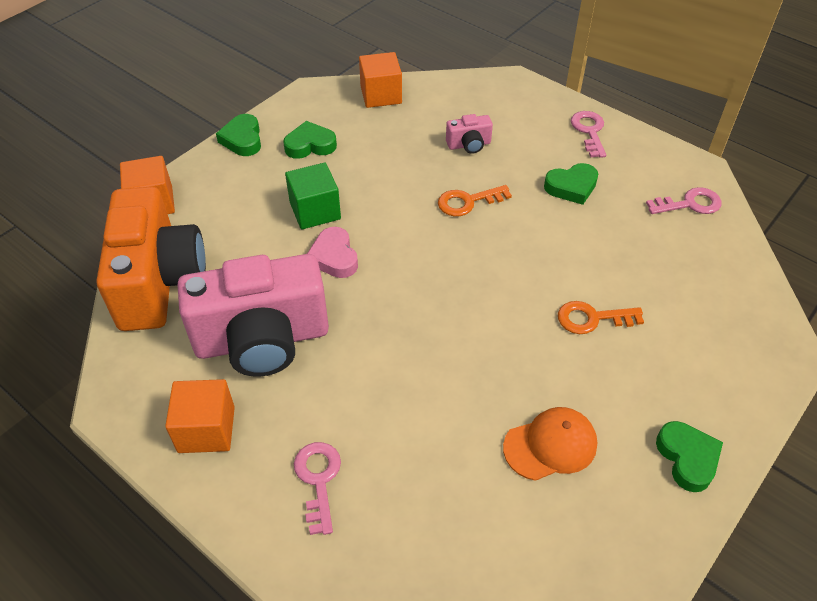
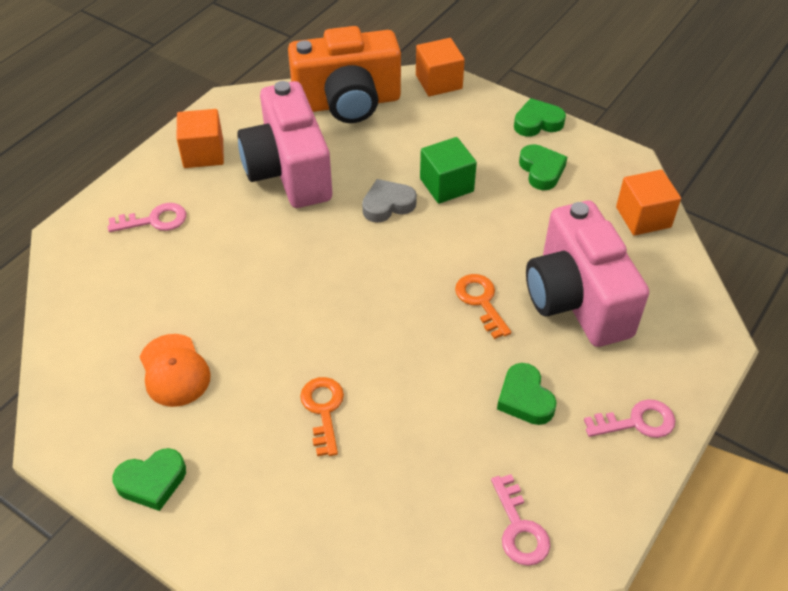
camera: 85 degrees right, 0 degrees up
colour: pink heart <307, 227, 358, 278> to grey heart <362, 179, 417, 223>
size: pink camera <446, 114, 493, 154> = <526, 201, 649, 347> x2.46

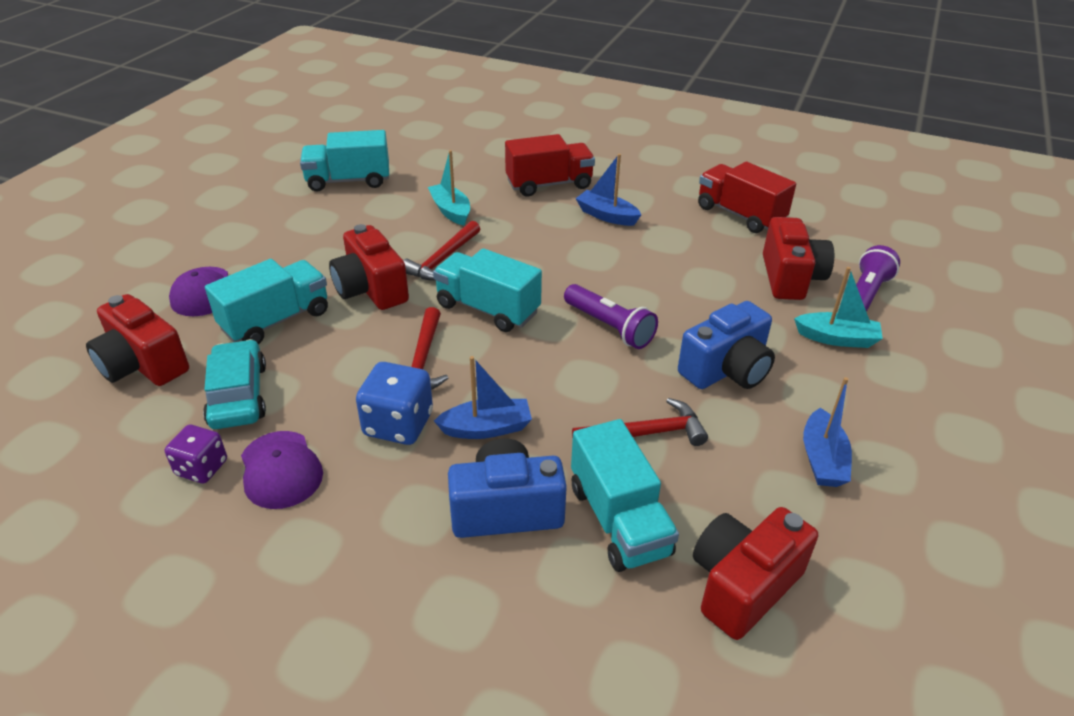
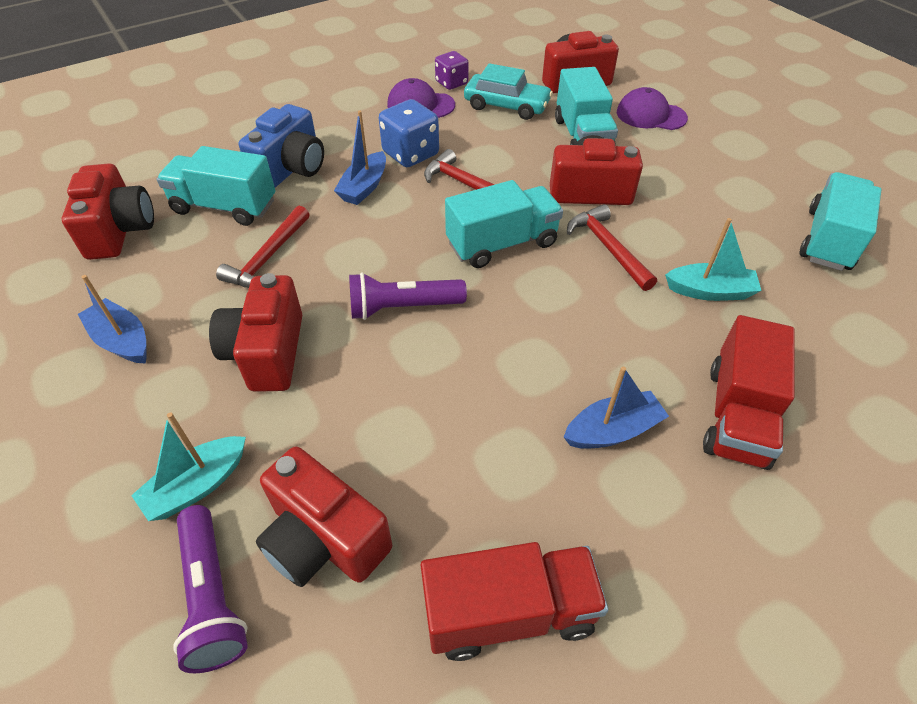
camera: 125 degrees right, 10 degrees up
colour: blue camera <678, 301, 775, 389> to red camera <209, 273, 302, 392>

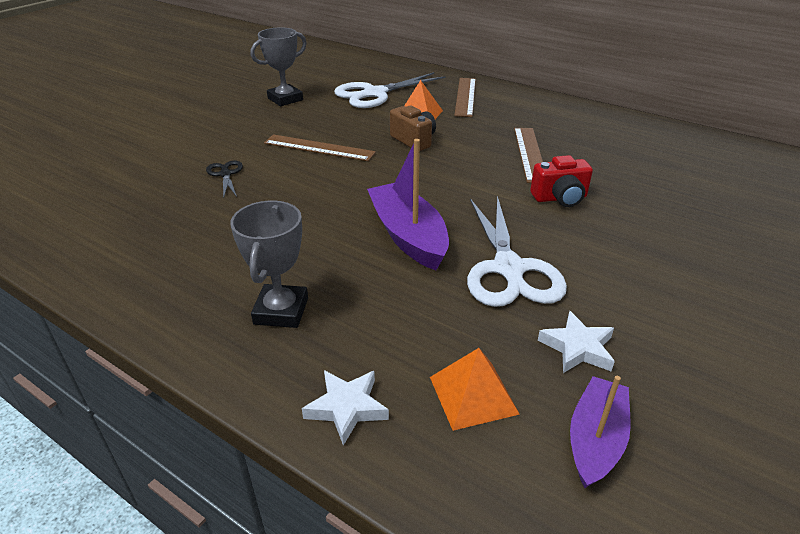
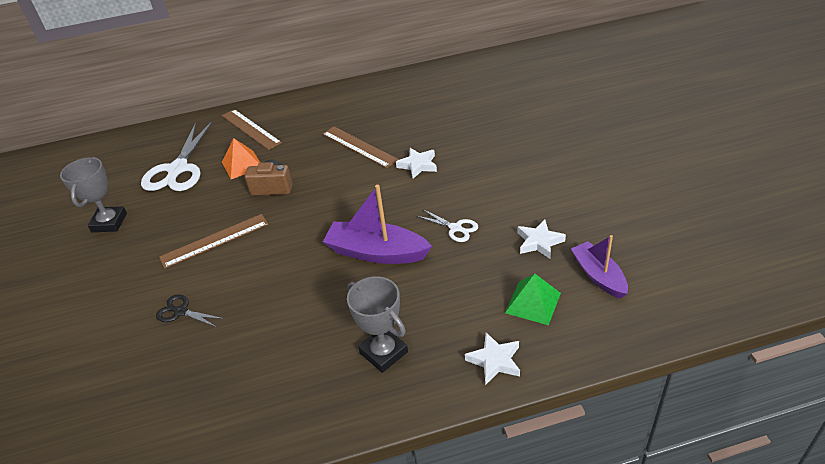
camera: 45 degrees left, 5 degrees up
exchanged: red camera <530, 155, 593, 207> to white star <396, 148, 437, 179>
colour: orange pyramid <430, 348, 520, 431> to green pyramid <505, 274, 561, 325>
size: white scissors <467, 196, 567, 307> = <417, 209, 478, 242> x0.48

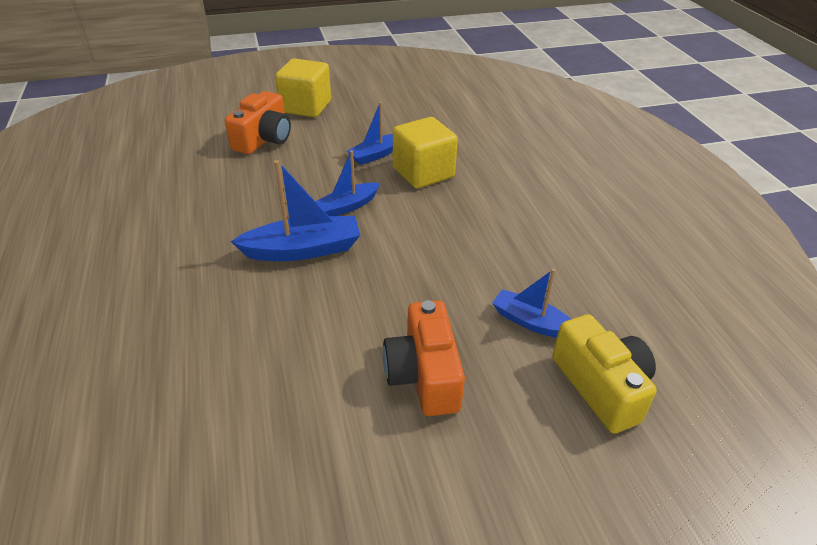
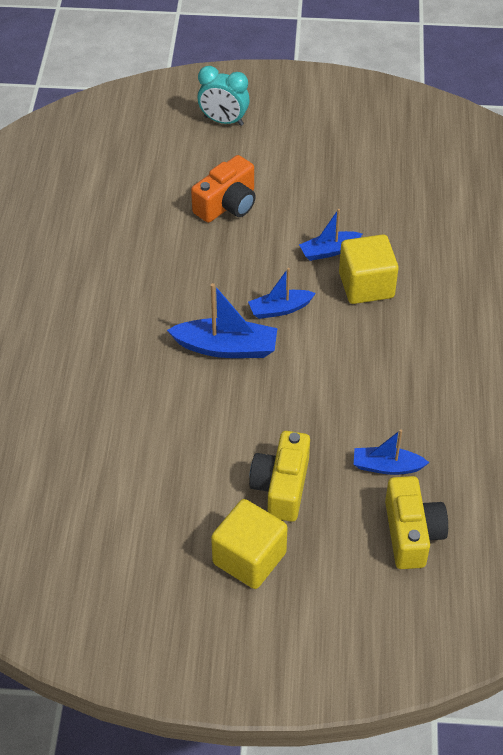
camera: 20 degrees right, 10 degrees up
appeared: turquoise clock <197, 66, 250, 126>
relocated: yellow cube <275, 58, 331, 117> to <211, 499, 287, 589>
colour: orange camera <383, 300, 465, 416> to yellow camera <249, 431, 310, 522>
spun: blue boat <492, 269, 571, 338> = <354, 429, 429, 475> 45 degrees counterclockwise

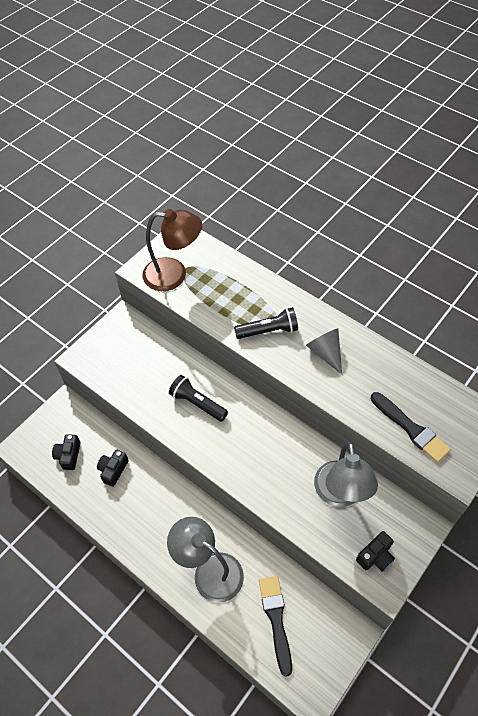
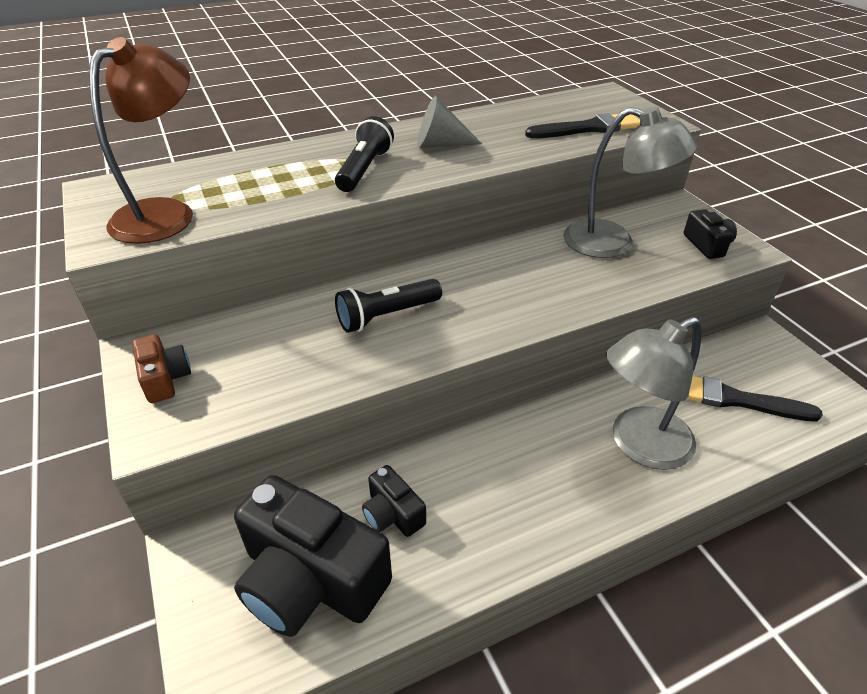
camera: 65 degrees left, 15 degrees down
appeared: brown camera <132, 334, 191, 403>
size: black camera <52, 434, 81, 470> = <234, 475, 392, 637> x2.10

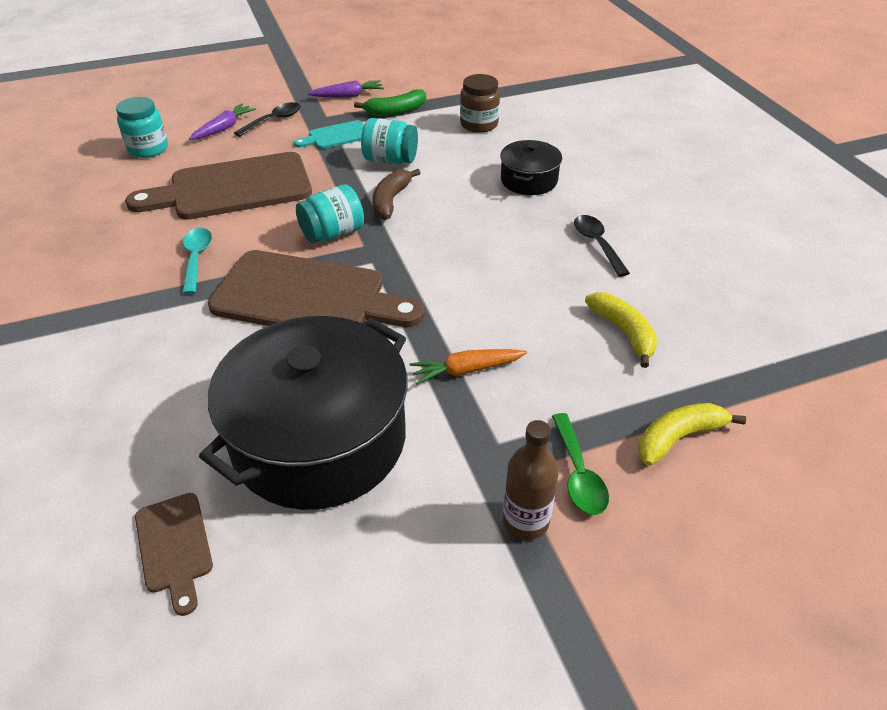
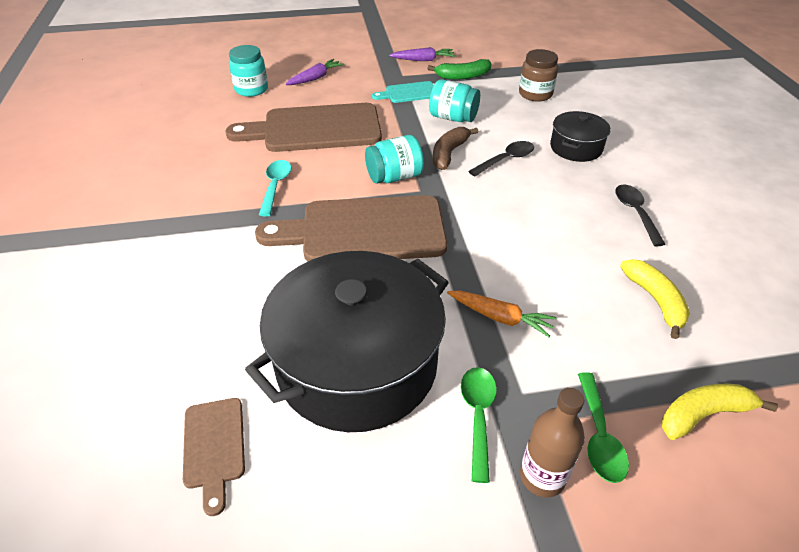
camera: 10 degrees right, 0 degrees up
appeared: green spoon <461, 367, 497, 483>
relocated: black spoon <234, 102, 301, 137> to <468, 141, 534, 177>
spun: brown cutting board <208, 250, 424, 327> = <255, 195, 447, 262> 150 degrees clockwise; orange carrot <409, 349, 527, 385> = <447, 291, 557, 337> 150 degrees counterclockwise

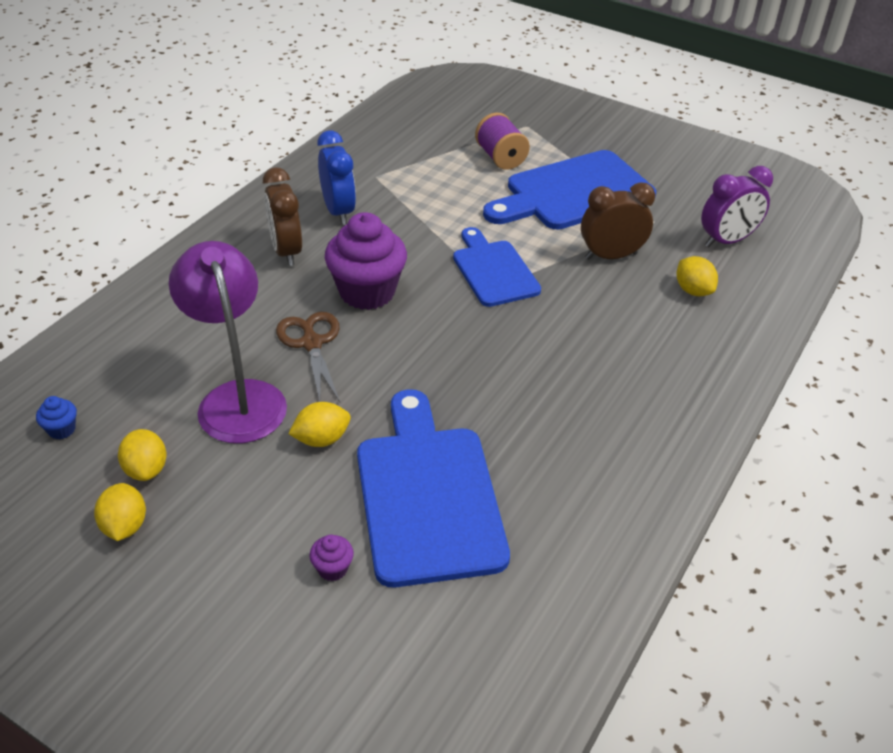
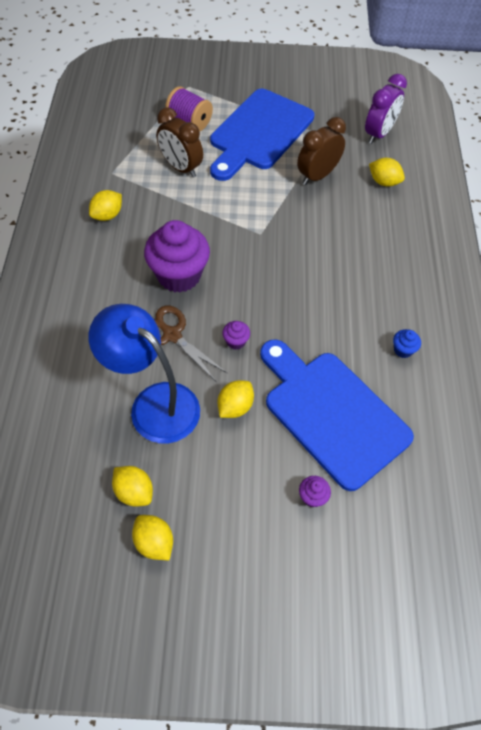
camera: 30 degrees left, 15 degrees up
missing: blue cutting board <453, 227, 541, 307>
appeared: purple cupcake <222, 321, 250, 350>
relocated: blue cupcake <36, 396, 77, 440> to <393, 329, 421, 358>; brown clock <263, 167, 302, 266> to <156, 107, 203, 178>
exchanged: blue clock <317, 130, 356, 225> to yellow lemon <89, 190, 122, 221>
colour: purple lamp <169, 241, 287, 443> to blue lamp <89, 304, 200, 444>

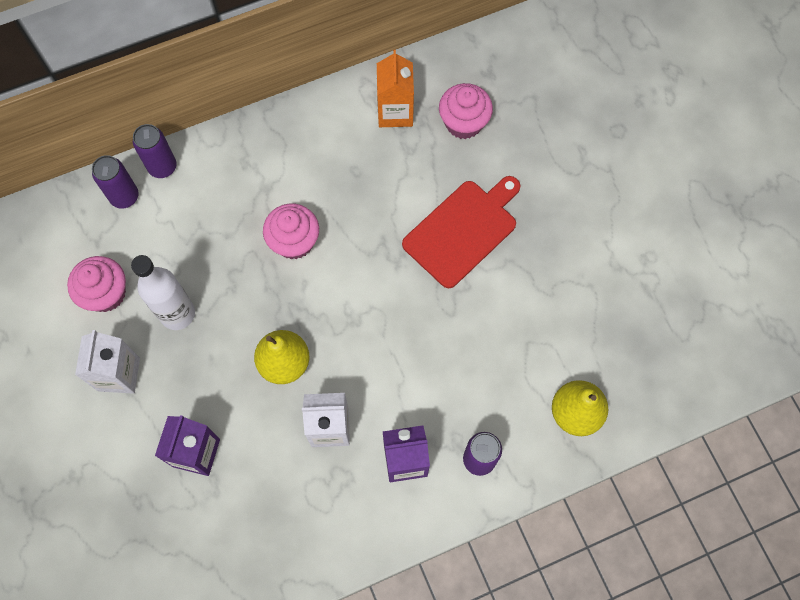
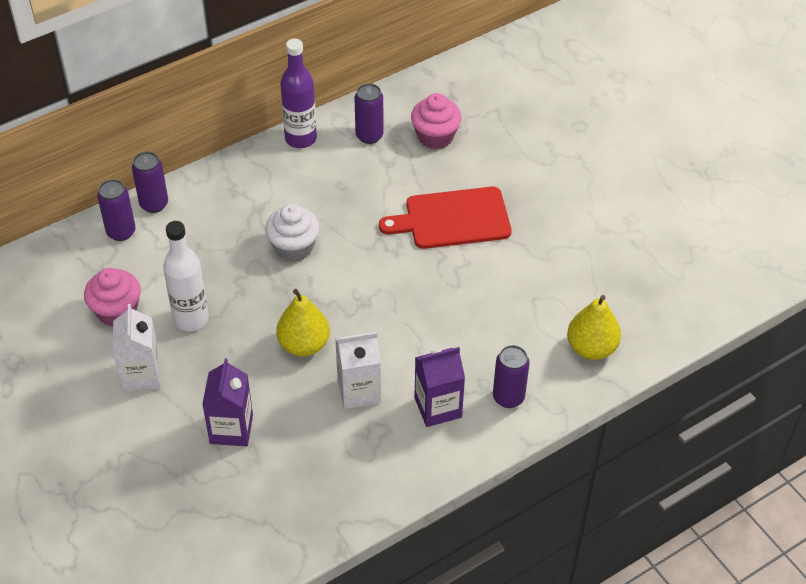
camera: 10 degrees left, 20 degrees down
appeared: purple bottle <280, 39, 317, 148>
exchanged: orange carton <377, 50, 414, 127> to purple can <355, 83, 383, 144>
colour: pink cupcake <263, 204, 319, 259> to white cupcake <265, 204, 320, 262>
spun: red cutting board <402, 176, 521, 288> = <379, 187, 512, 249> 135 degrees counterclockwise

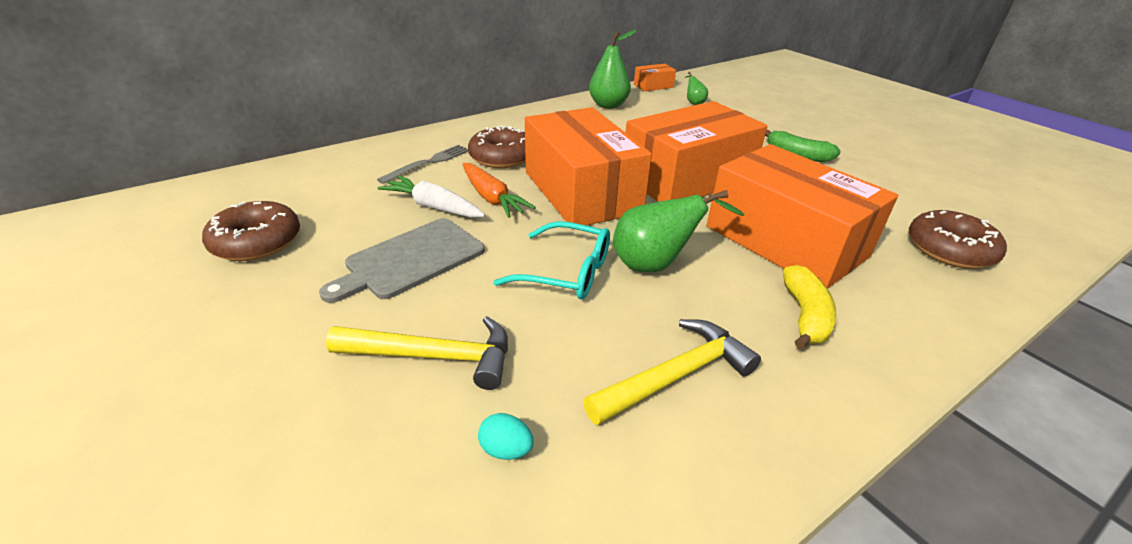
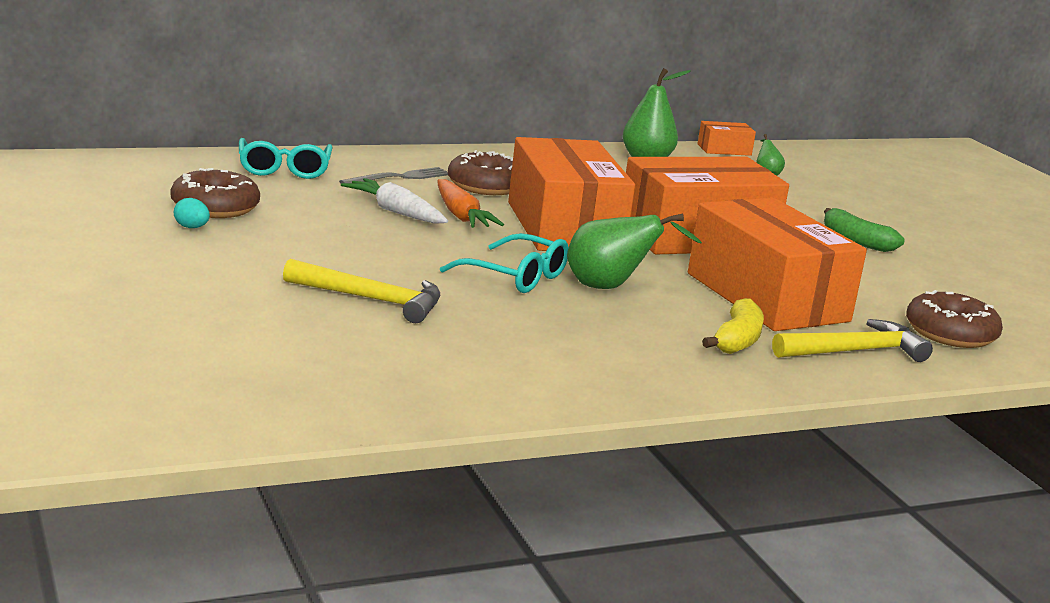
camera: 10 degrees right, 15 degrees down
missing: grey cutting board <319, 218, 485, 303>
appeared: turquoise glasses <239, 138, 332, 179>
relocated: turquoise egg <478, 413, 534, 460> to <174, 198, 210, 228>; yellow hammer <583, 319, 761, 425> to <772, 319, 933, 362>

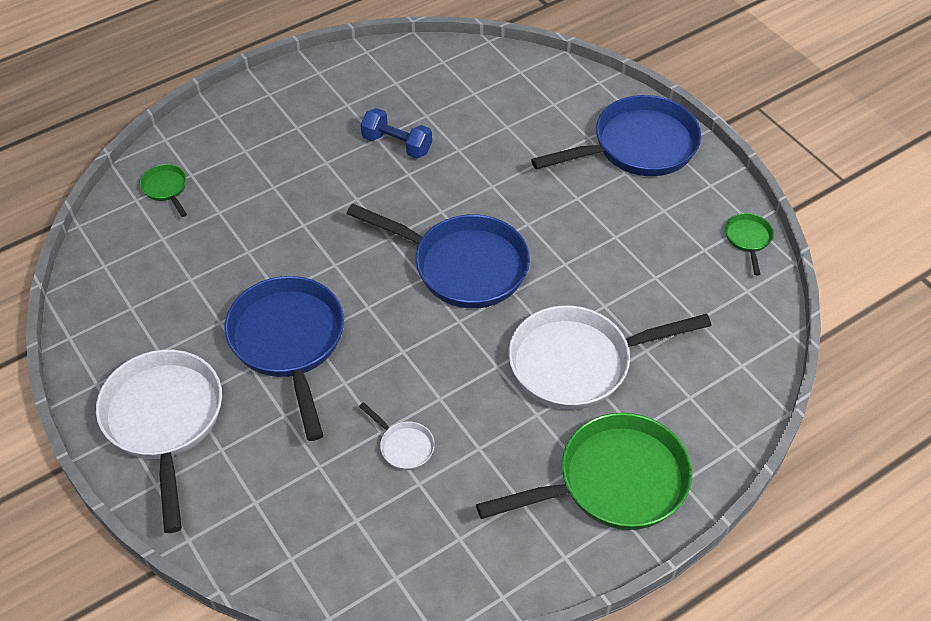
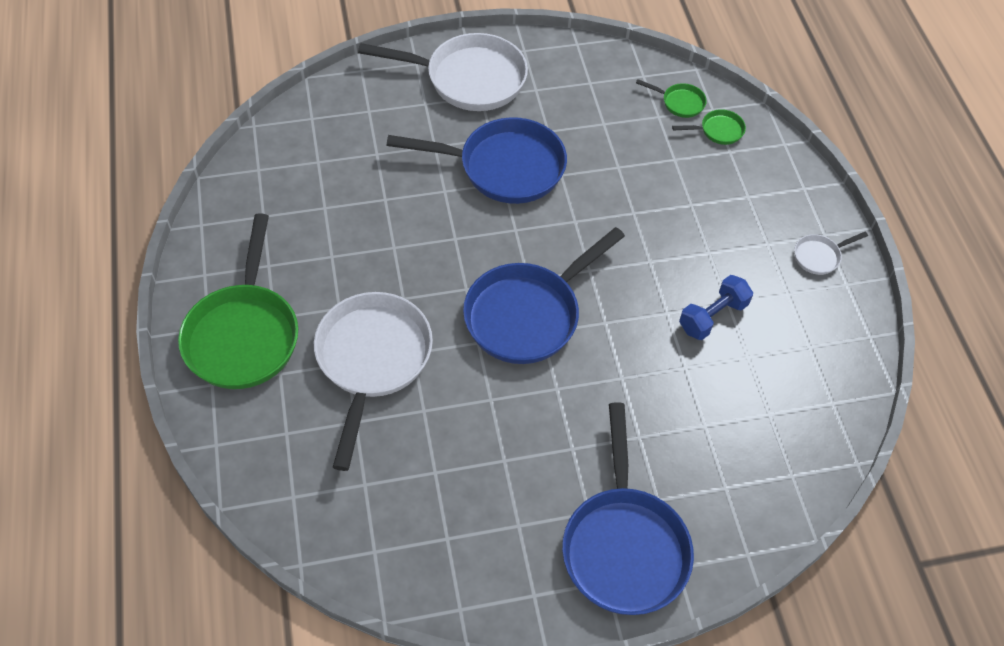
camera: 110 degrees right, 5 degrees up
relocated: white pan <359, 402, 435, 470> to <794, 232, 868, 275>; green pan <725, 213, 773, 275> to <636, 79, 707, 118>

